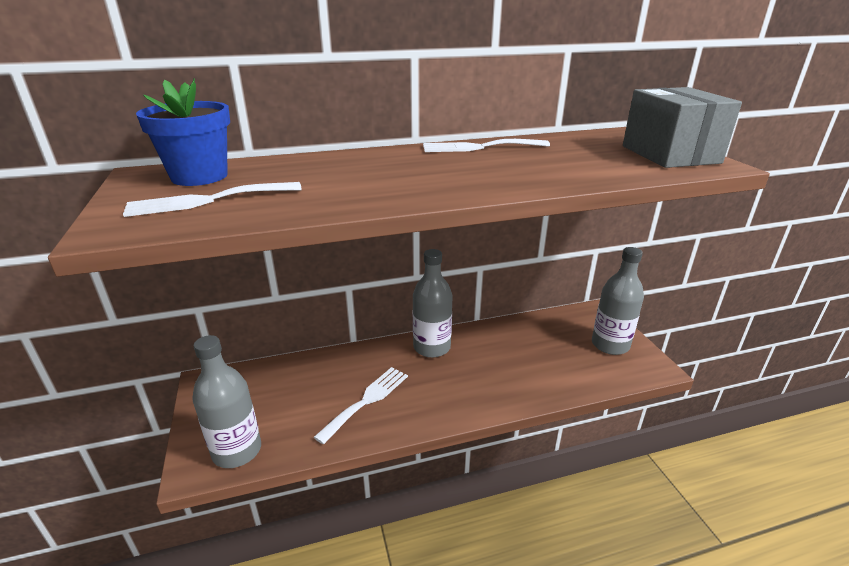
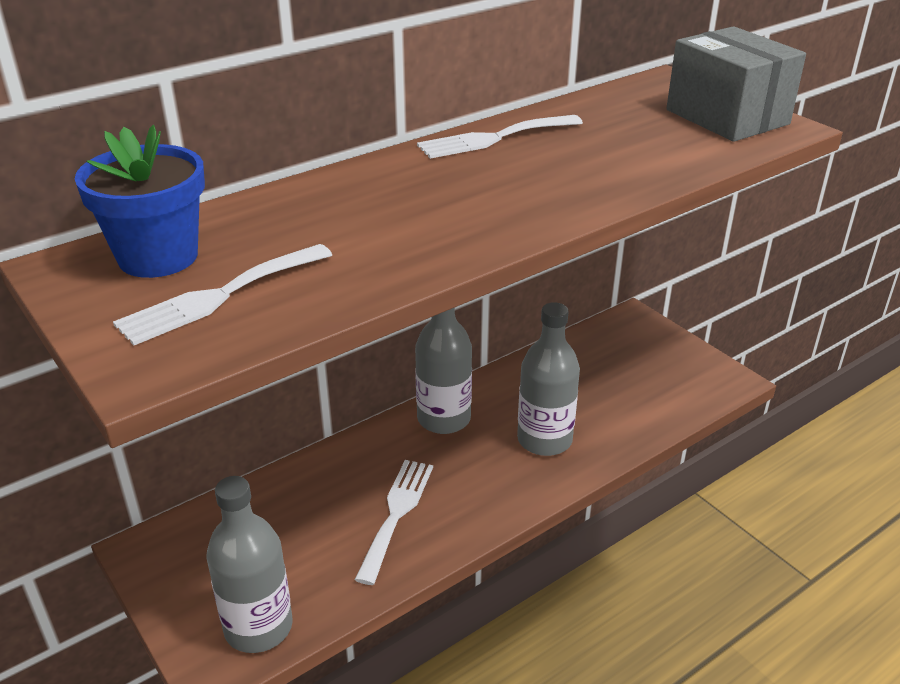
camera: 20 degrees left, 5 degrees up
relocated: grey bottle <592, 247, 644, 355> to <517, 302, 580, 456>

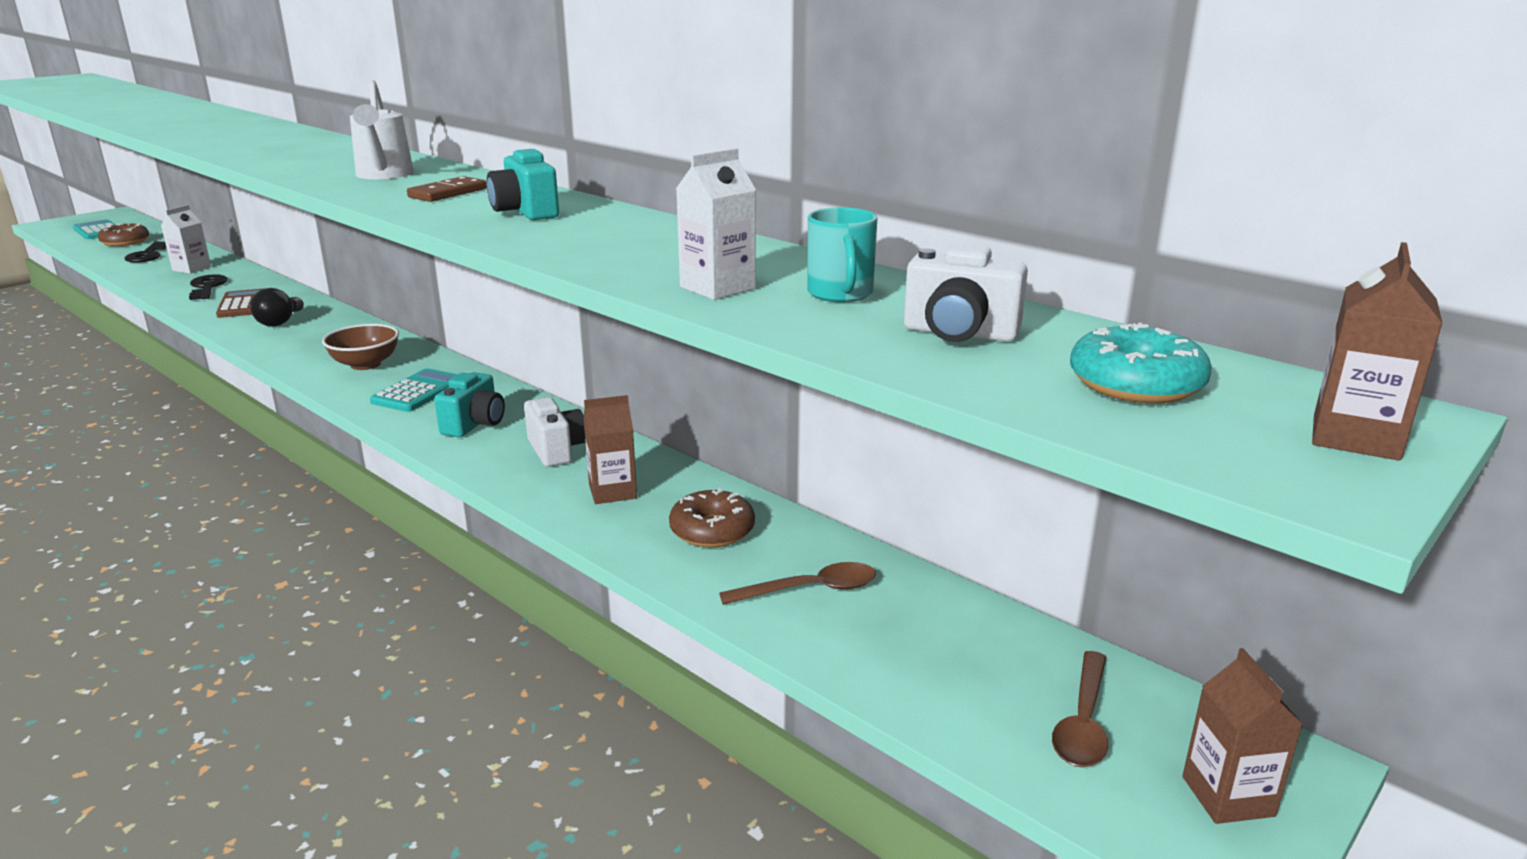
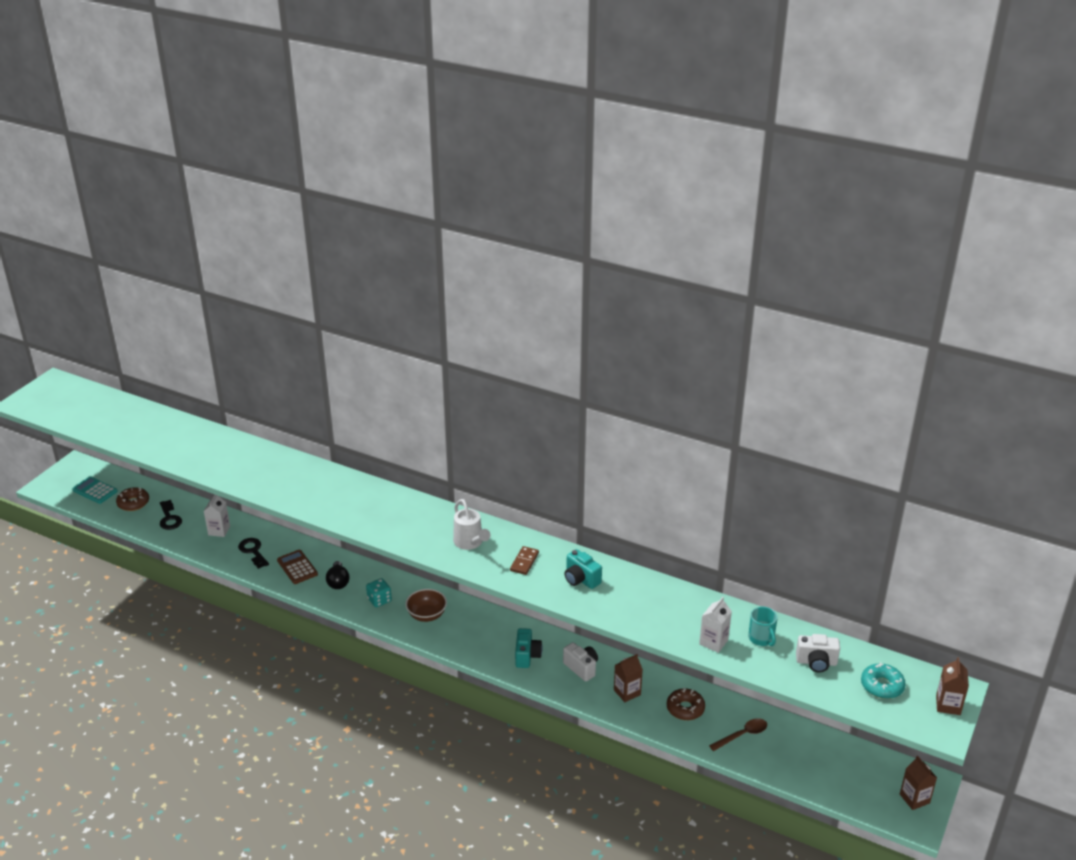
camera: 15 degrees left, 10 degrees up
missing: turquoise calculator <370, 368, 458, 412>; brown spoon <1052, 651, 1108, 767>
appeared: turquoise dice <366, 578, 392, 607>

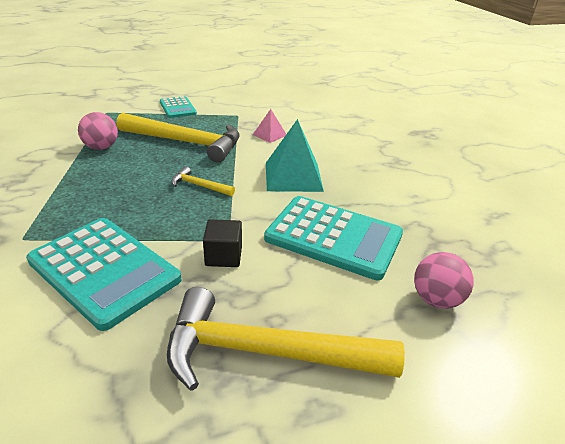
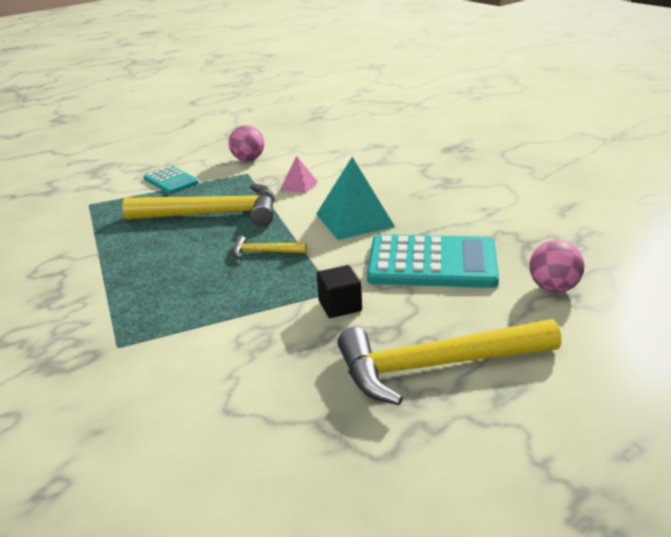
camera: 15 degrees left, 5 degrees down
missing: turquoise calculator <26, 218, 181, 331>
relocated: pink ball <78, 112, 118, 150> to <229, 125, 264, 161>

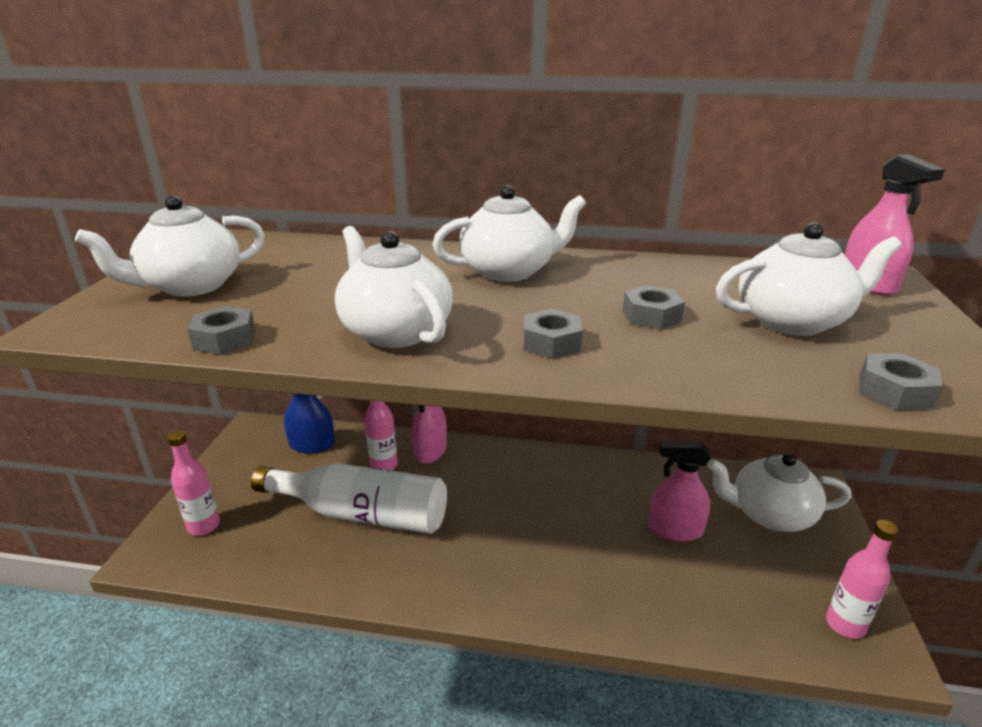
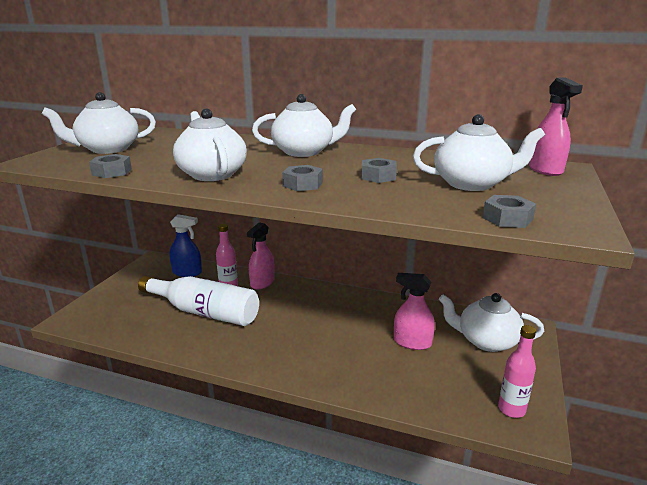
camera: 10 degrees right, 5 degrees down
missing: pink bottle <167, 430, 220, 535>

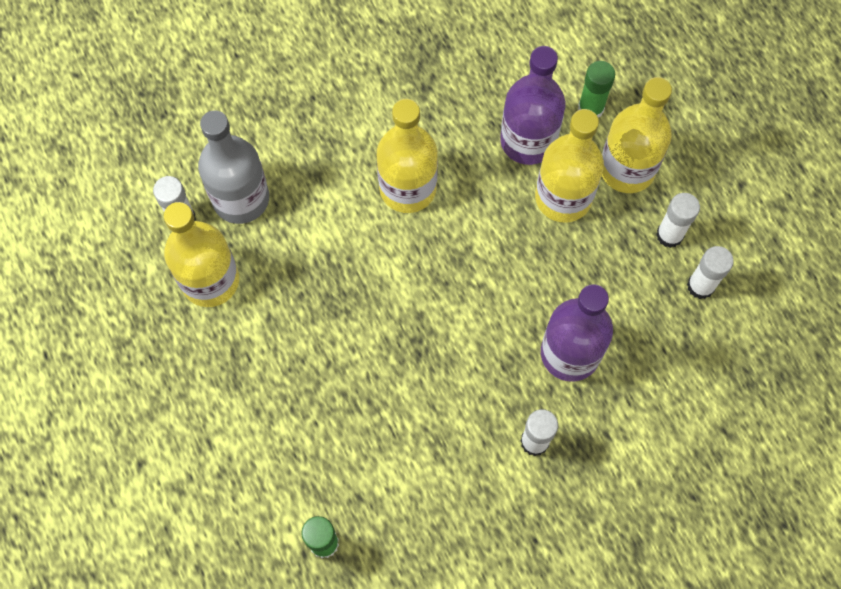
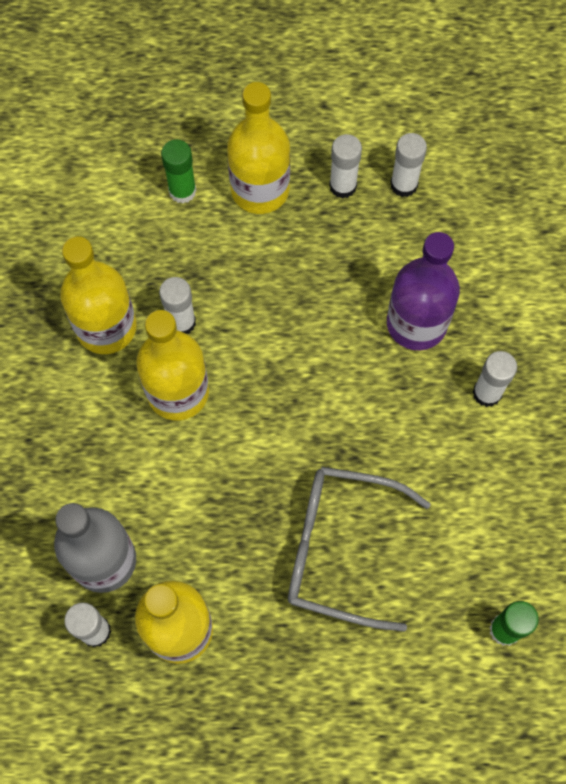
camera: 65 degrees left, 0 degrees up
missing: purple bottle <500, 46, 566, 165>
appeared: white glue stick <159, 277, 196, 334>; grey glasses <288, 467, 431, 632>
relocated: yellow bottle <535, 109, 604, 223> to <60, 236, 137, 354>

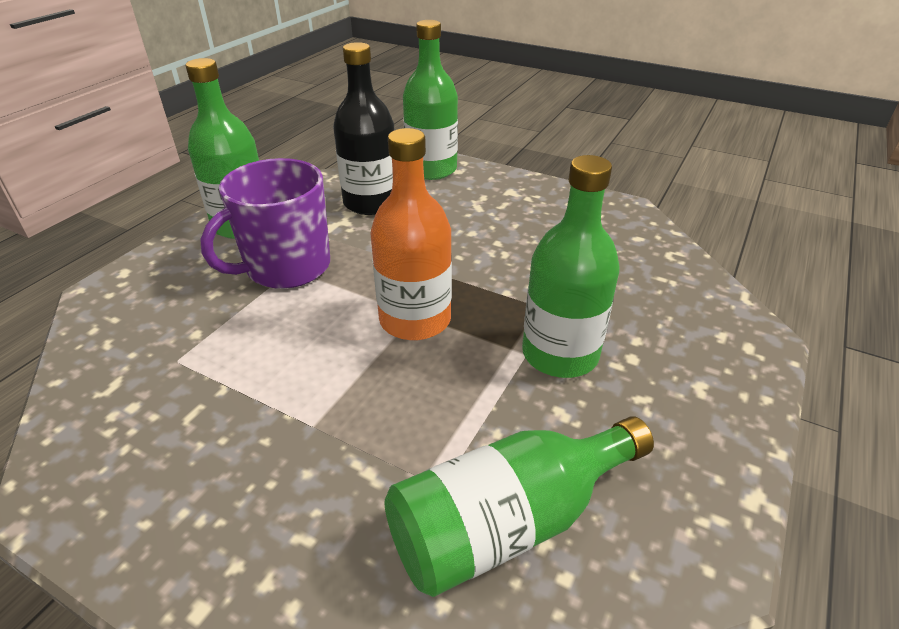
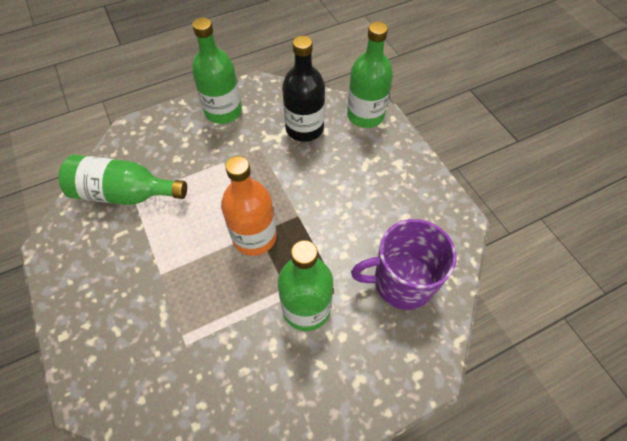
camera: 35 degrees right, 20 degrees up
relocated: purple mug <200, 158, 330, 289> to <351, 219, 457, 310>; green bottle <384, 416, 654, 597> to <59, 155, 187, 205>

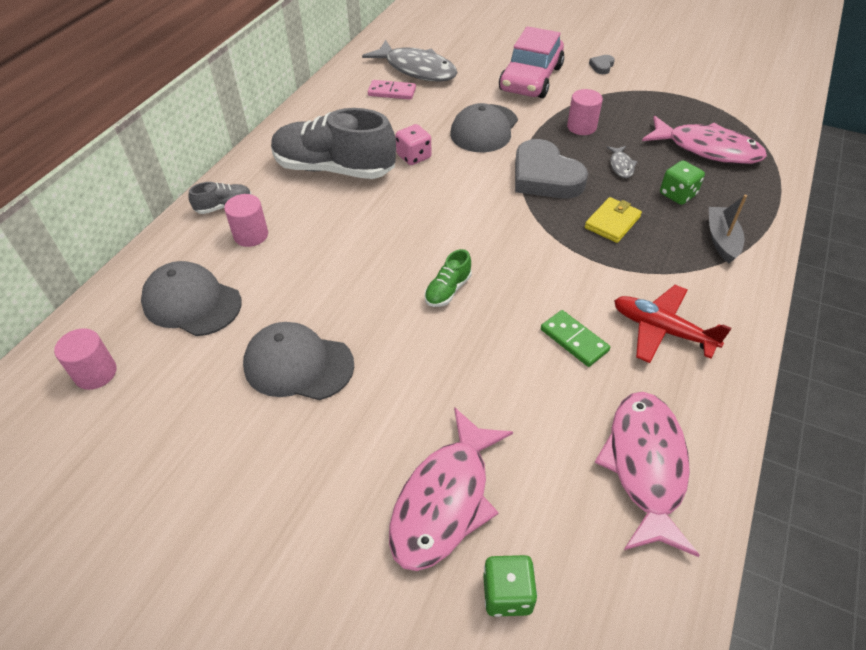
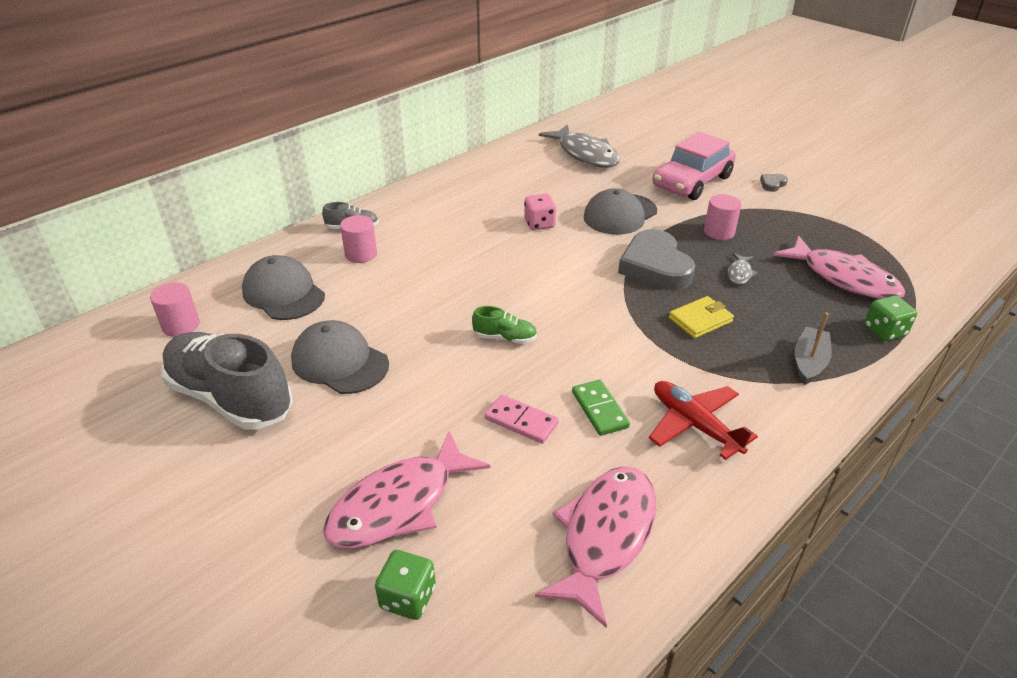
camera: 20 degrees right, 10 degrees down
relocated: grey shoe <271, 108, 396, 179> to <161, 332, 293, 430>; pink domino <368, 80, 416, 100> to <485, 395, 559, 444>; green dice <660, 160, 705, 205> to <864, 295, 917, 341>
spun: green shoe <424, 249, 472, 307> = <472, 306, 537, 344> 135 degrees counterclockwise

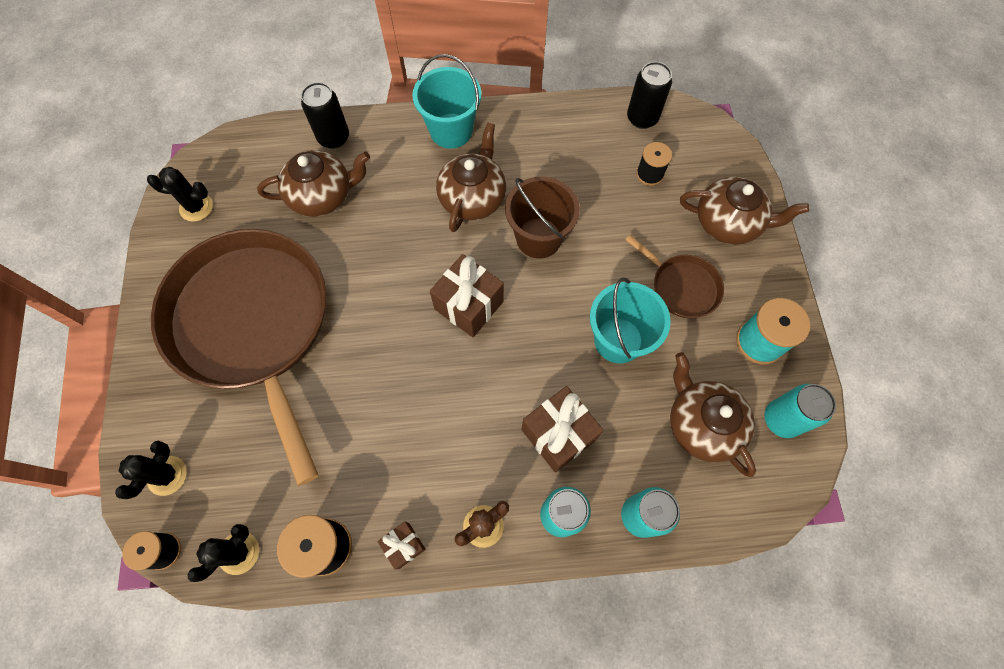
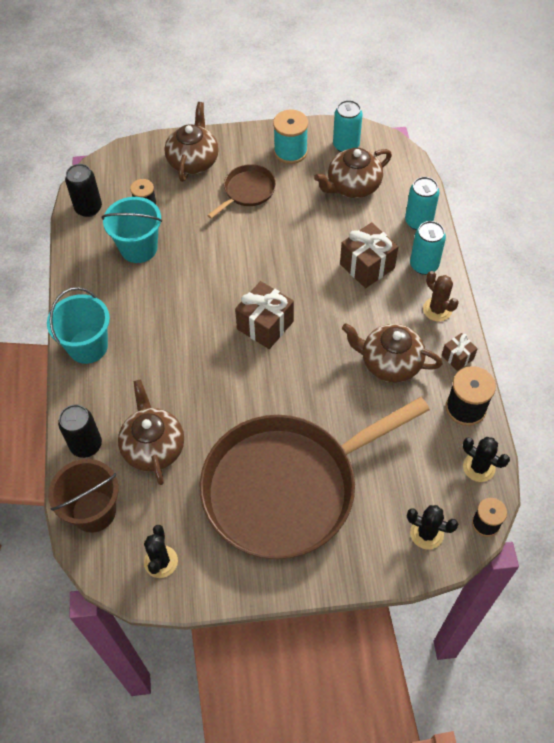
camera: 90 degrees left, 10 degrees down
relocated: brown teapot <436, 123, 506, 232> to <342, 324, 443, 383>; brown bucket <505, 176, 580, 259> to <48, 459, 119, 533>; turquoise bucket <590, 277, 671, 363> to <102, 197, 162, 263>

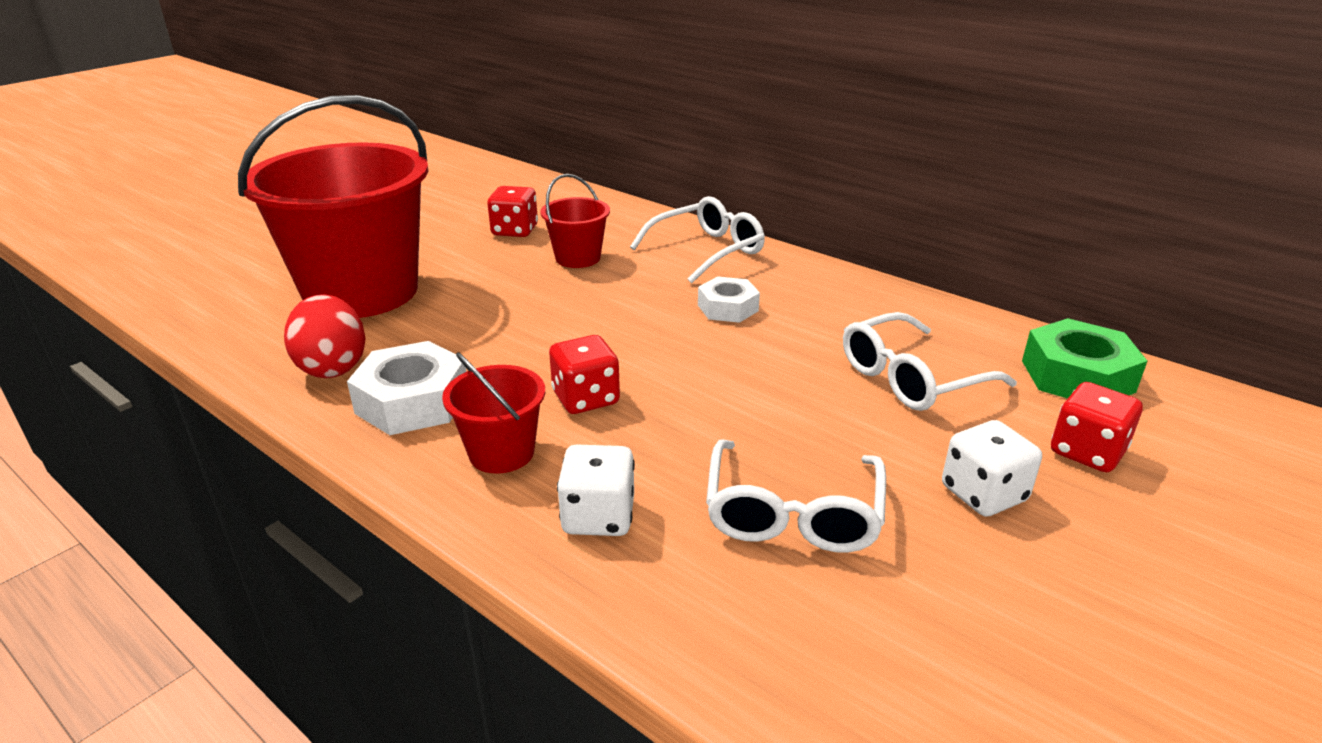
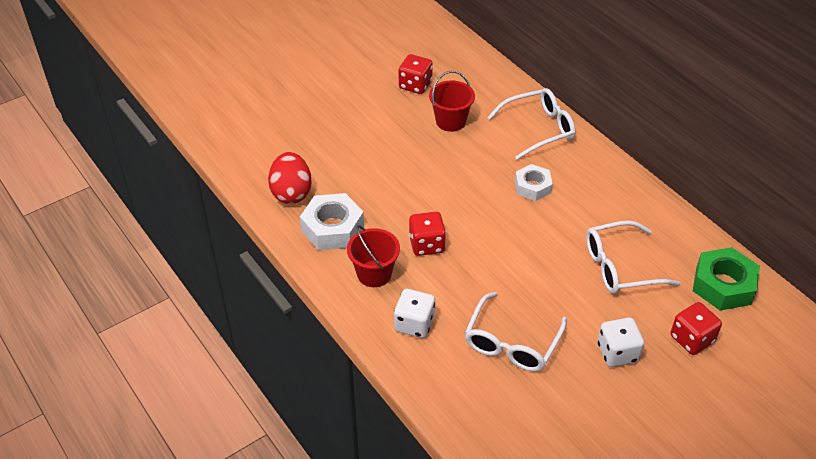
camera: 15 degrees right, 15 degrees up
missing: red bucket <238, 95, 429, 318>

